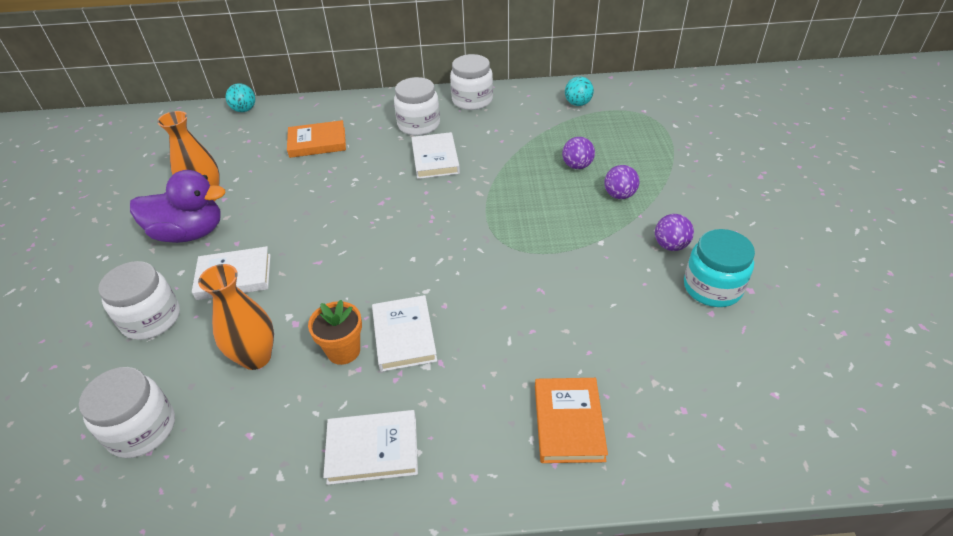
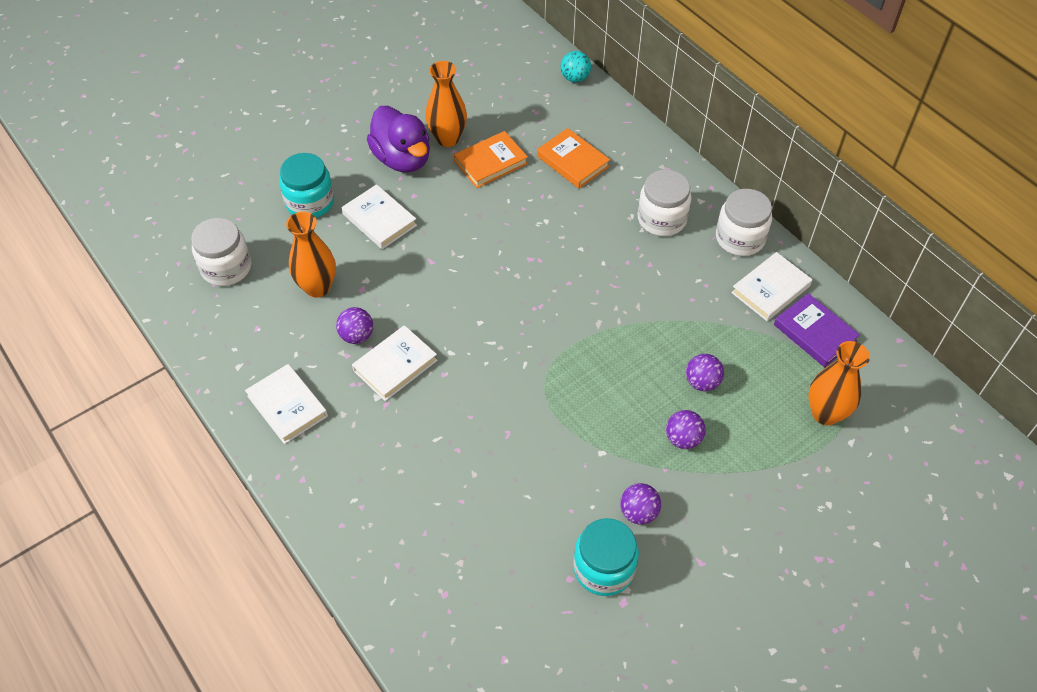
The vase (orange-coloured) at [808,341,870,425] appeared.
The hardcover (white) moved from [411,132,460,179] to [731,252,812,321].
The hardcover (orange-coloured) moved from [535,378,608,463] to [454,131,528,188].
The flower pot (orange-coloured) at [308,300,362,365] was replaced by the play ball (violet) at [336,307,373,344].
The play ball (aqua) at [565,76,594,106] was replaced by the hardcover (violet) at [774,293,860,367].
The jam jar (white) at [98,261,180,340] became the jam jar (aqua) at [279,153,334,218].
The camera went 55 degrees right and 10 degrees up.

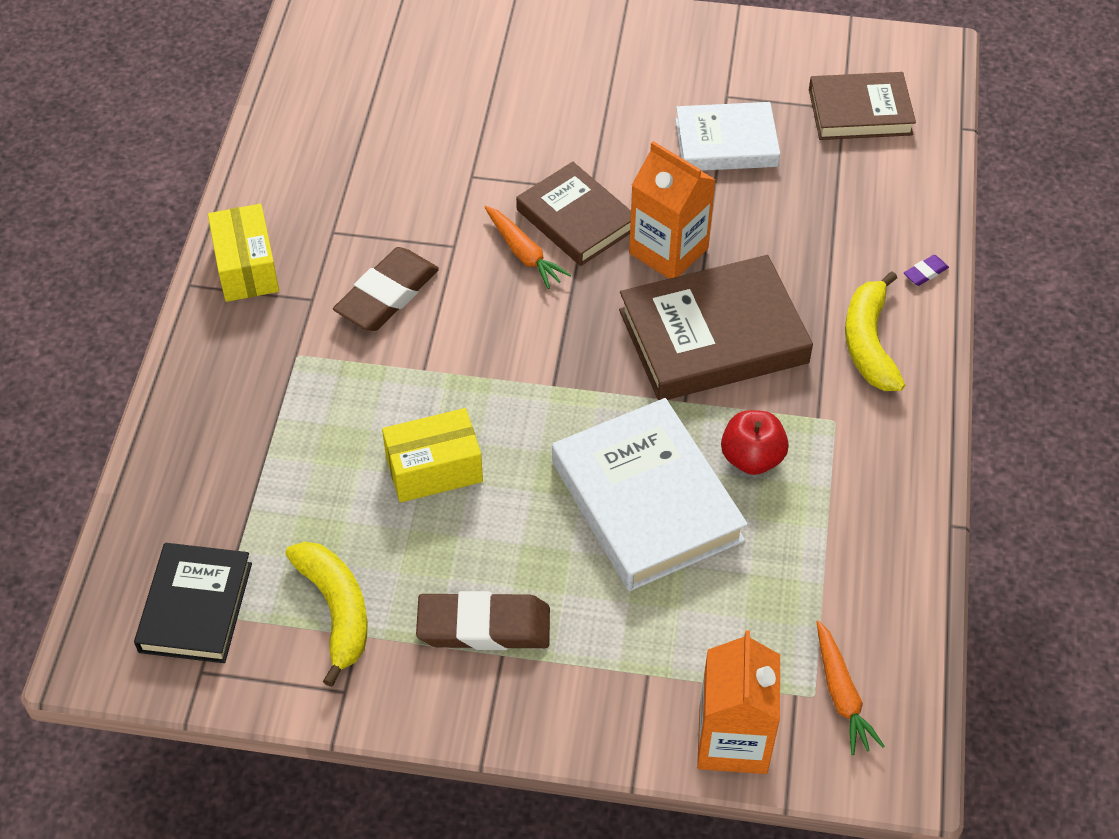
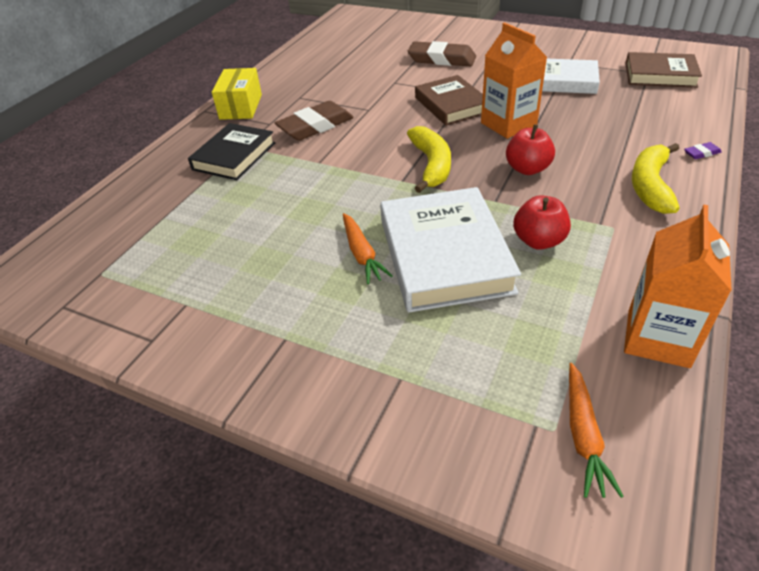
The package (golden) at [382,408,483,502] disappeared.
The hardcover (black) moved from [134,543,252,663] to [188,123,275,180].
The banana fruit (golden) moved from [285,542,367,687] to [407,126,451,193].
The eraser (brown) moved from [416,591,550,650] to [408,41,476,66].
The toy carrot (orange-coloured) moved from [484,206,571,289] to [343,213,393,284].
The milk carton (orange-coloured) moved from [697,630,780,774] to [624,205,732,368].
The hardcover (brown) at [619,255,813,400] was replaced by the toy apple (red) at [506,124,555,175].
The camera went 20 degrees right and 10 degrees down.

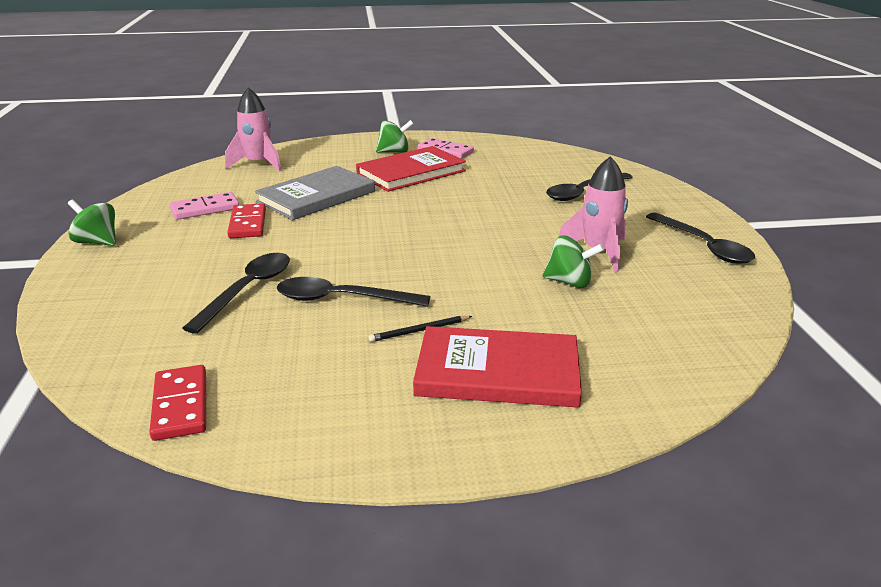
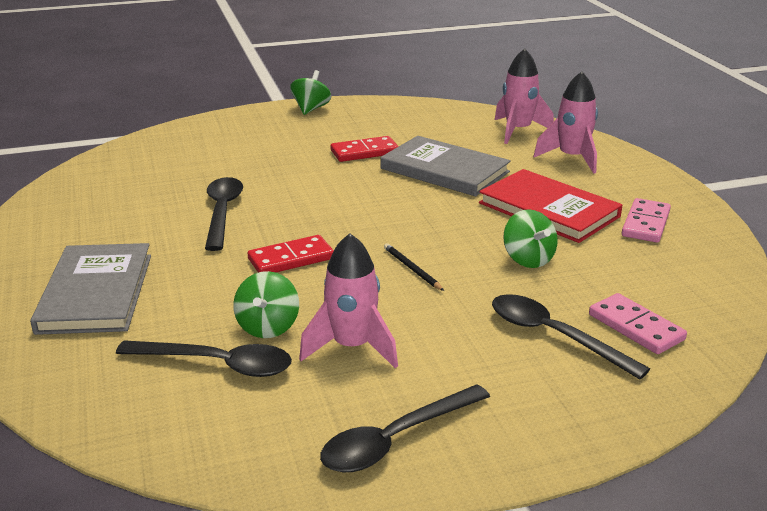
The spaceship (pink) at [533,71,598,174] appeared.
The domino piece (red) moved from [149,365,206,441] to [248,235,334,273].
The domino piece (pink) moved from [170,192,239,220] to [589,293,687,354].
The spoon (black) moved from [182,253,290,334] to [116,340,292,377].
The lead pencil (black) moved from [368,316,472,342] to [384,244,444,291].
The toy top (leaf-green) moved from [376,120,413,153] to [503,209,558,268].
The hardcover (red) at [413,326,582,408] became the hardcover (ash-grey) at [30,243,151,335].
The camera went 80 degrees right and 0 degrees up.

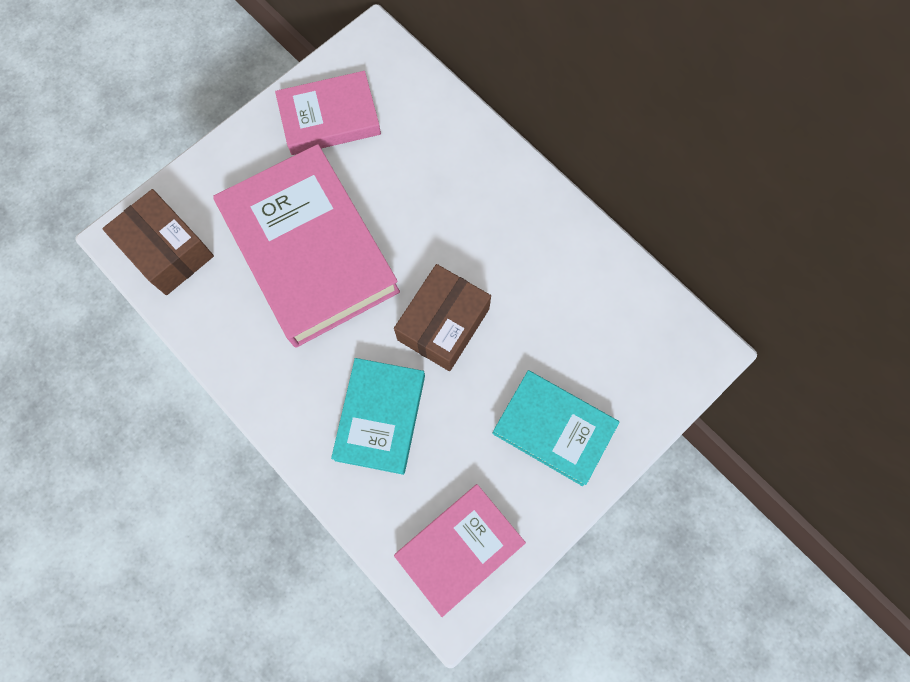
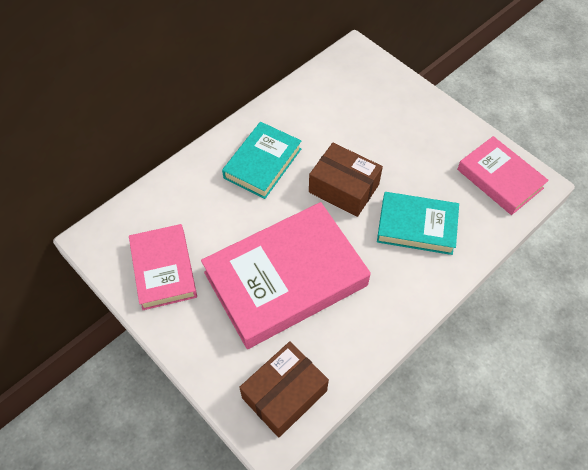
The hardcover (aqua) moved from [492,370,619,486] to [222,122,301,199].
The camera went 90 degrees left and 15 degrees down.

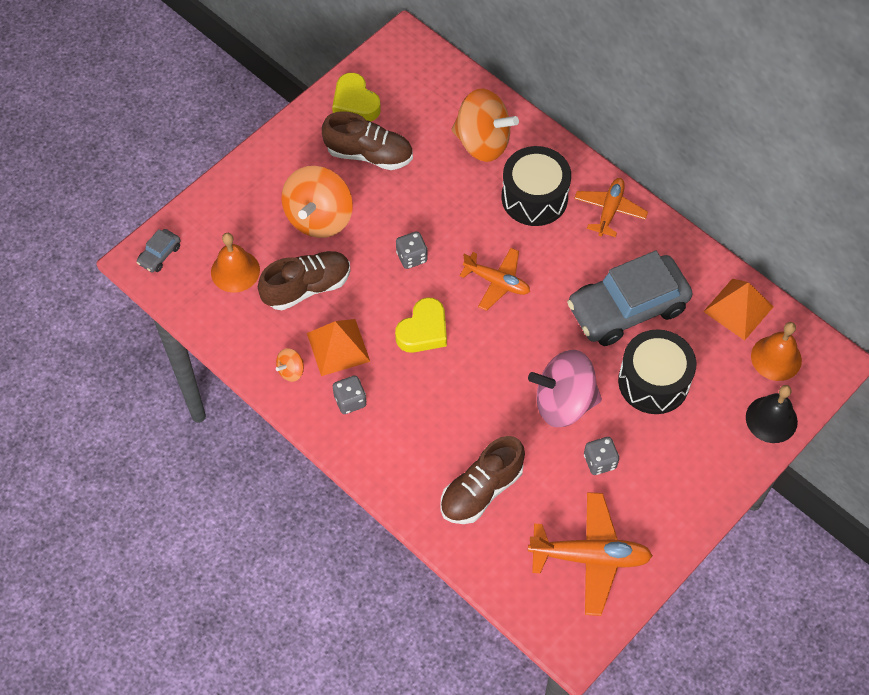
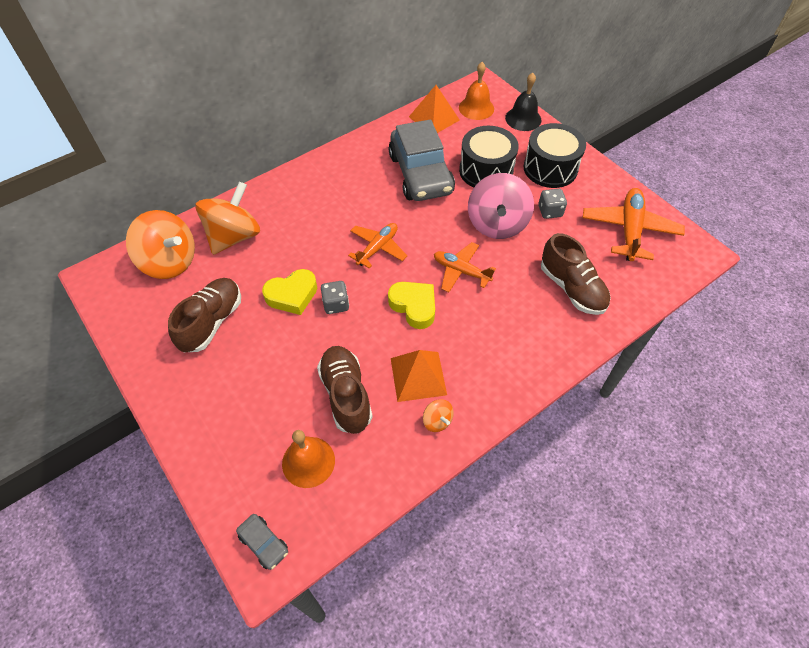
The game die (ash-grey) at [333,375,366,414] disappeared.
The toy top (orange-coloured) moved from [281,166,353,238] to [126,210,195,279].
The heart shape (golden) moved from [332,73,381,122] to [262,269,317,315].
The toy drum (black) moved from [502,146,571,226] to [524,123,586,188].
The toy plane (orange-coloured) moved from [574,178,648,237] to [434,242,496,292].
The camera went 80 degrees left and 5 degrees down.

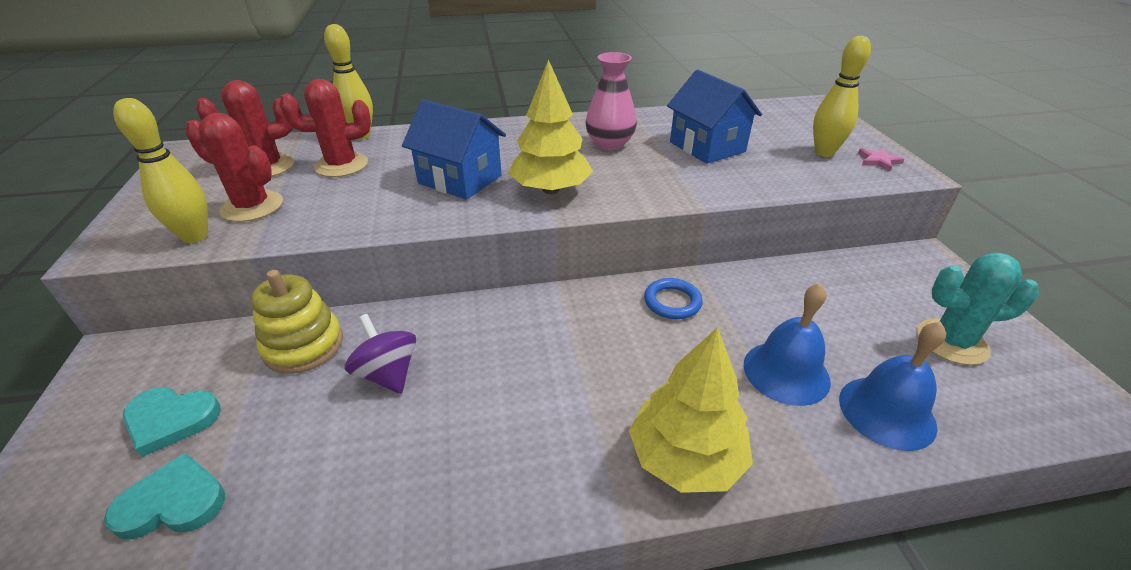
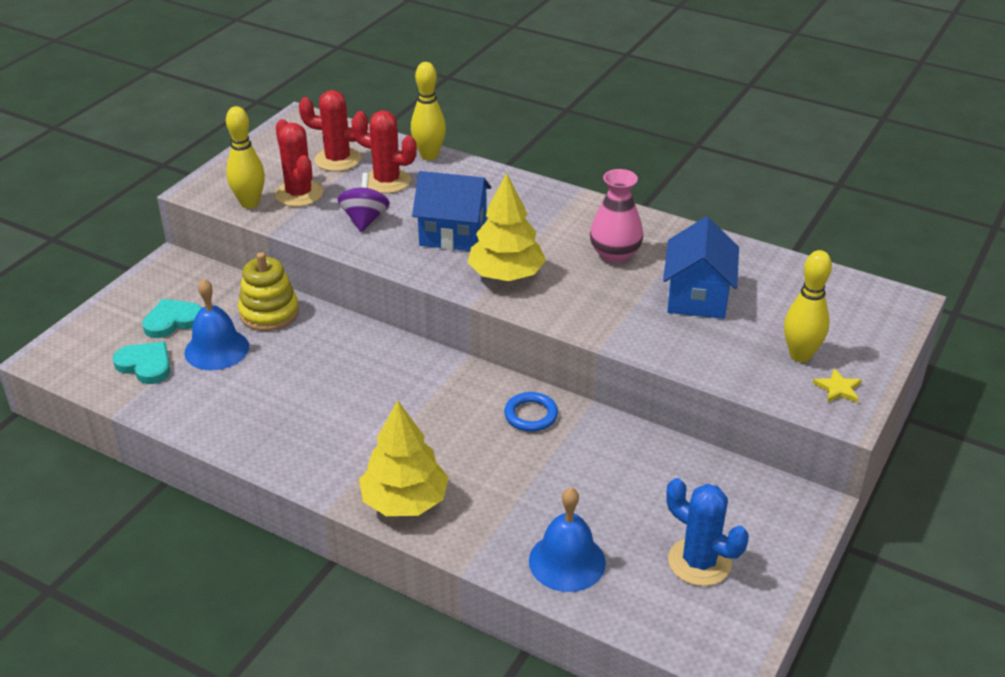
The toy top (violet) moved from [345,314,416,394] to [337,173,390,232].
The school bell (cobalt) moved from [744,283,831,406] to [184,279,249,370].
The star (pink) at [858,148,905,171] became the star (golden) at [813,368,862,403].
The saguaro cactus (aqua) at [917,253,1039,365] became the saguaro cactus (cobalt) at [667,478,749,586].
The heart shape (aqua) at [123,387,220,457] turned 105 degrees clockwise.
The cottage (cobalt) at [402,100,506,200] turned 60 degrees counterclockwise.
The camera went 40 degrees right and 0 degrees up.

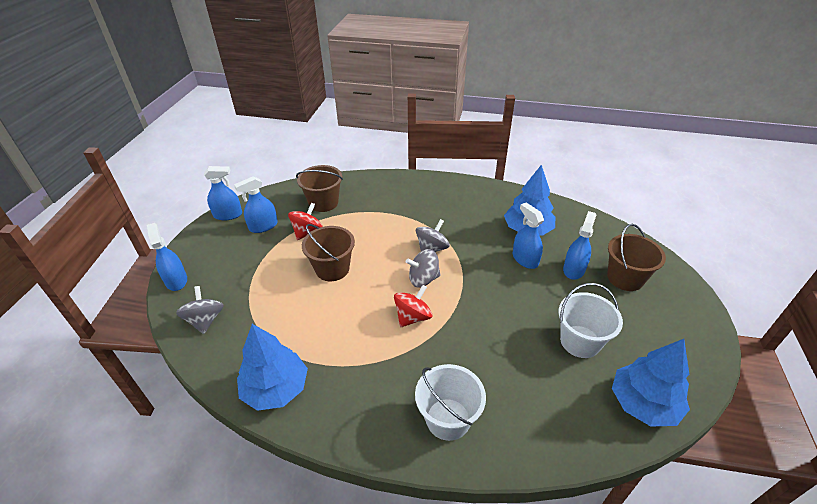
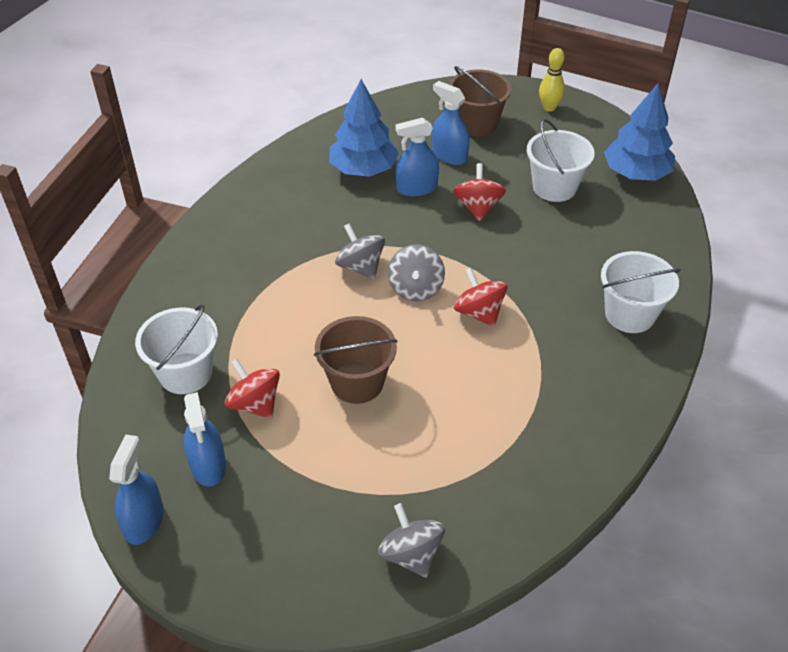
The spray cleaner (cobalt) at [147,223,187,291] disappeared.
The toy tree (cobalt) at [237,324,308,411] disappeared.
The toy top (red) at [453,163,506,221] appeared.
The bowling pin (golden) at [539,48,565,112] appeared.
The sand bucket (brown) at [296,165,343,212] became the sand bucket (white) at [135,304,218,394].
The toy top (ash-grey) at [176,286,224,334] turned 60 degrees clockwise.
The camera went 75 degrees left and 5 degrees up.

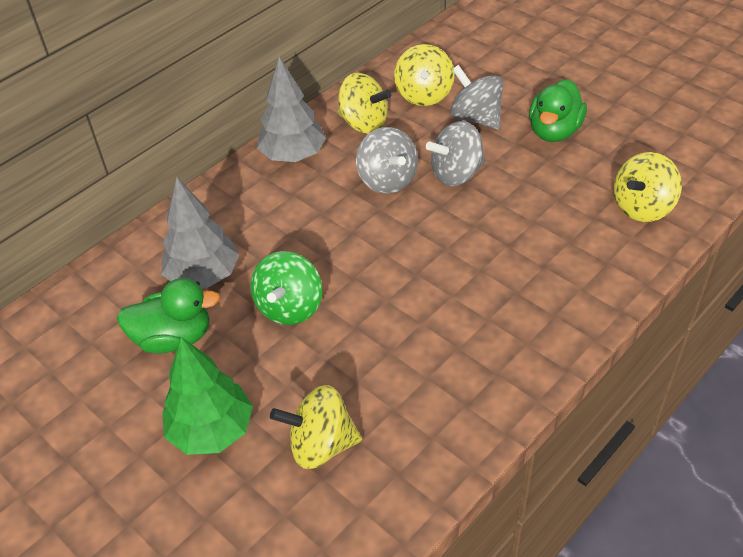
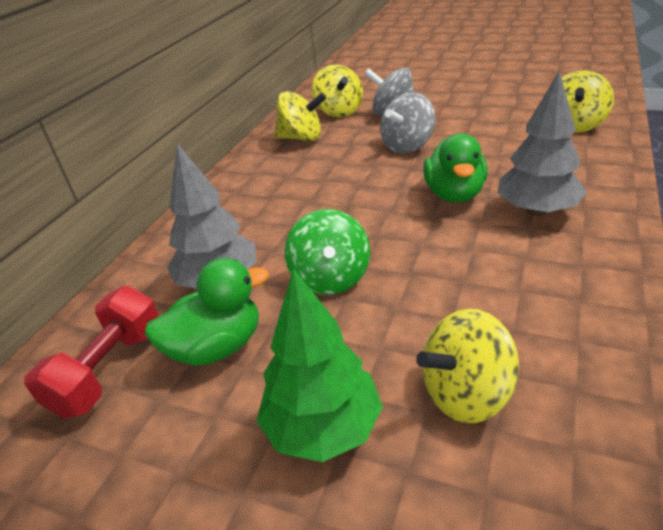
The toy top (ash-grey) at [356,127,418,194] disappeared.
The dumbbell (red) at [24,286,159,419] appeared.
The toy tree (ash-grey) moved from [257,57,326,162] to [498,71,587,216].
The duck (leaf-green) moved from [529,79,587,142] to [423,134,488,203].
The camera went 20 degrees left and 10 degrees down.

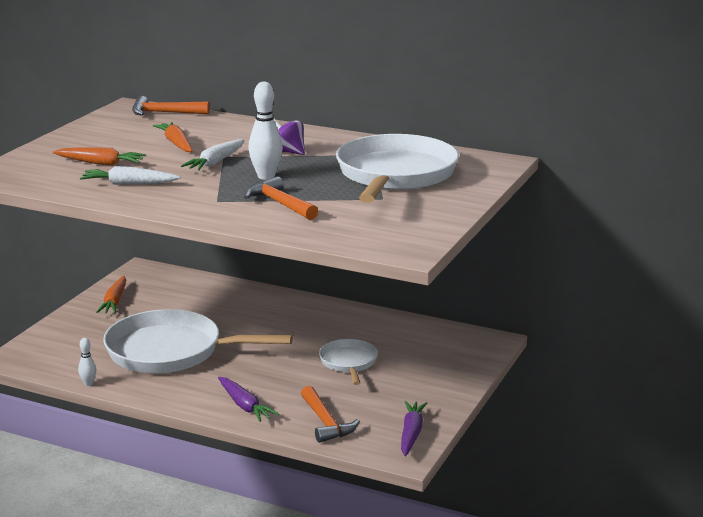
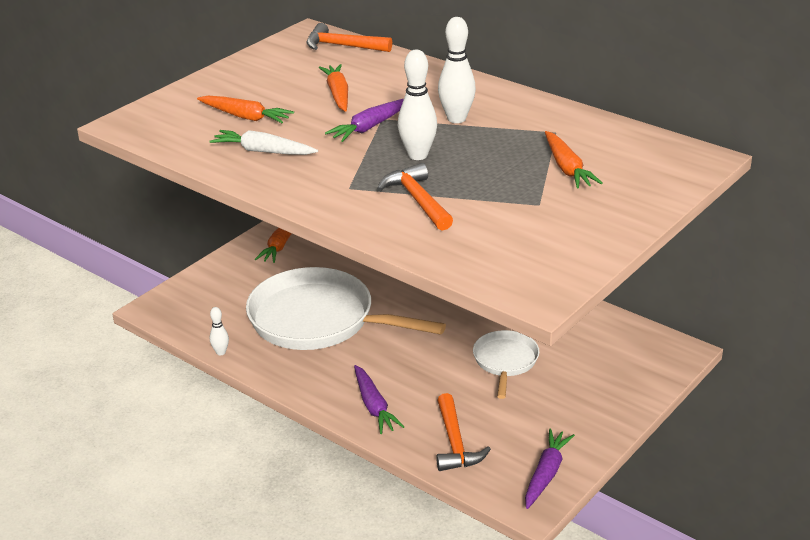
The toy top (violet) at [274,118,305,155] was replaced by the bowling pin (white) at [438,17,476,123].
The frying pan (white) at [336,134,459,203] was replaced by the toy carrot (orange-coloured) at [545,131,603,189].
The toy carrot (white) at [181,139,245,171] became the toy carrot (violet) at [325,99,404,142].
The camera went 15 degrees right and 10 degrees up.

